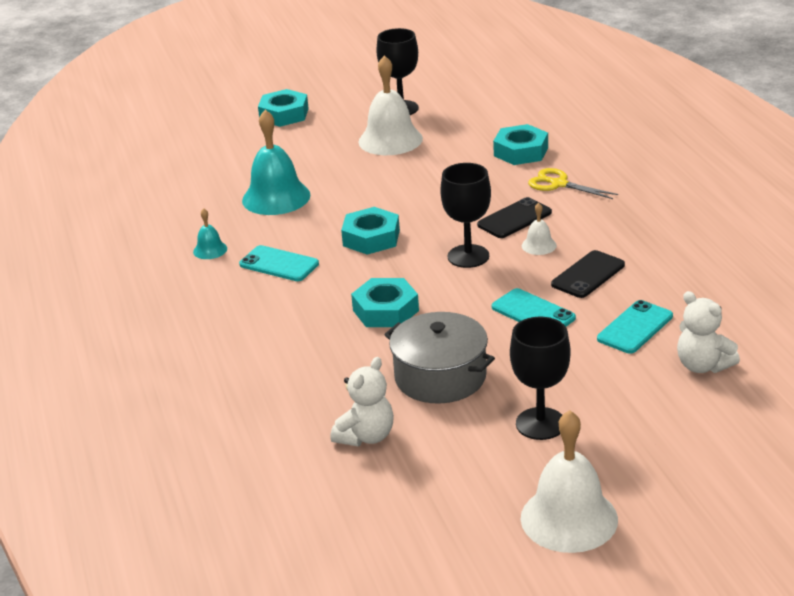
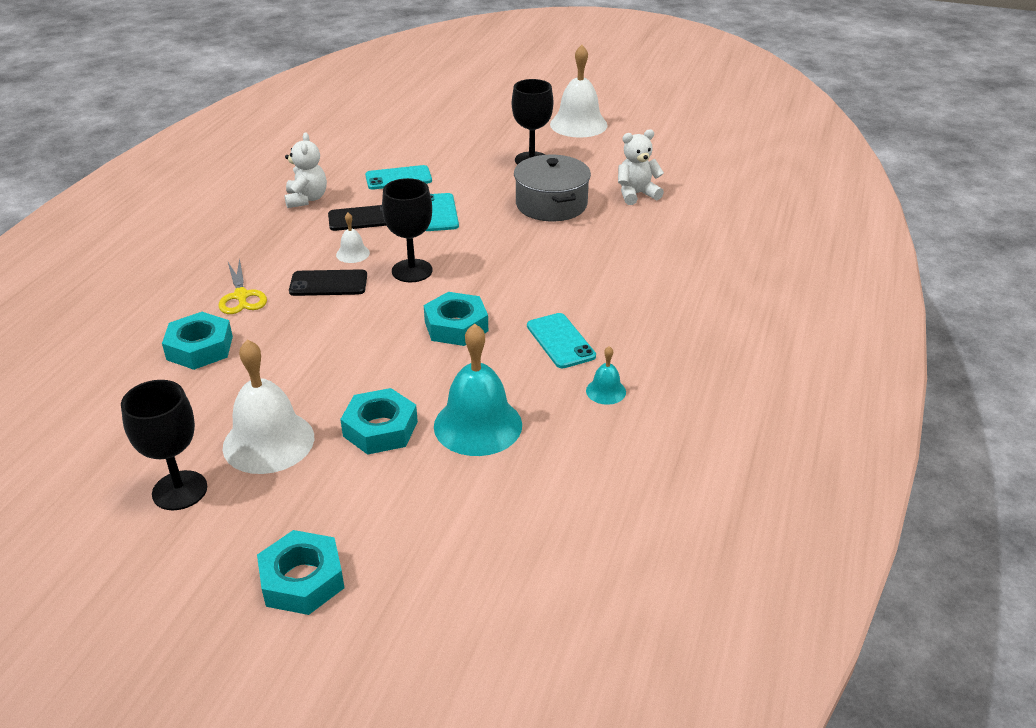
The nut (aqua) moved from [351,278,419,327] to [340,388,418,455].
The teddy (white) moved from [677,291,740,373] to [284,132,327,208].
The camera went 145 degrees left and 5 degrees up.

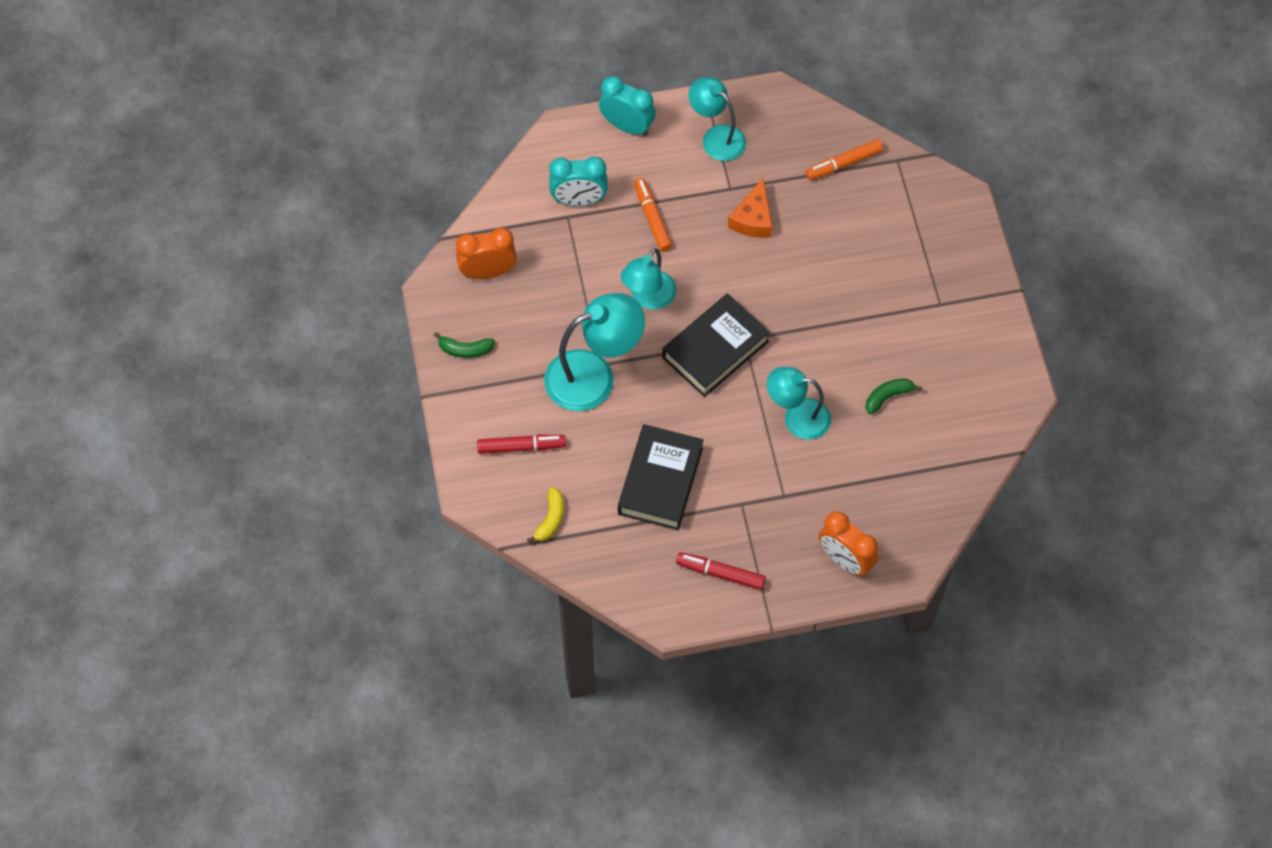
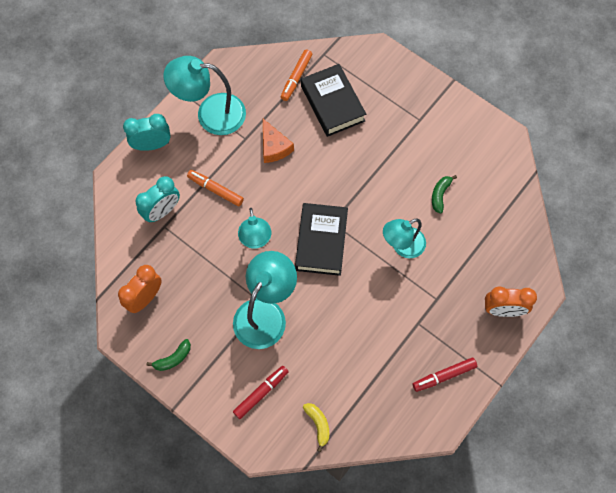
The hardcover (black) moved from [618,424,703,530] to [301,64,366,137].
The lamp (aqua) at [688,77,746,161] changed to 1.51 times the size.
The camera went 40 degrees left and 5 degrees up.

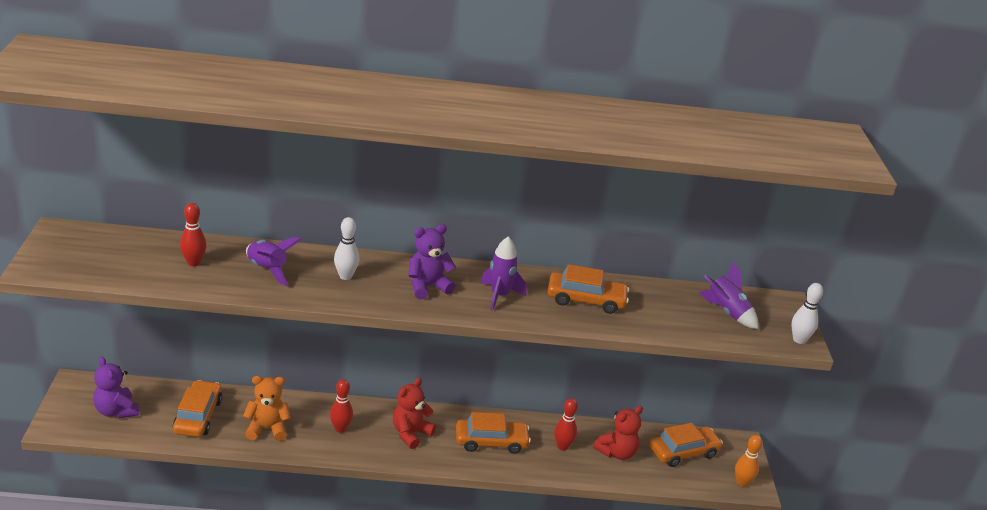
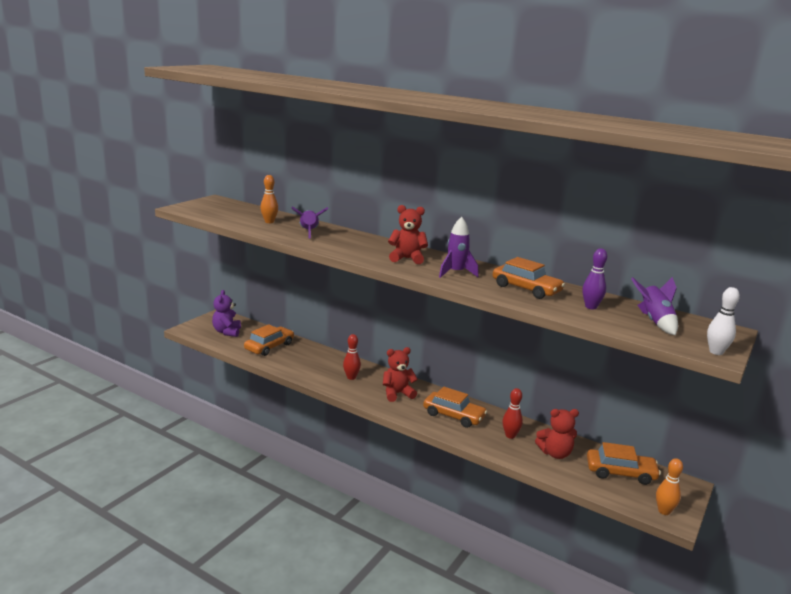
The teddy (orange-coloured) at [243,376,291,441] disappeared.
The bowling pin (white) at [334,217,359,280] disappeared.
The bowling pin (violet) at [582,248,607,309] appeared.
The bowling pin (red) at [180,203,207,266] became the bowling pin (orange-coloured) at [260,175,278,223].
The teddy (violet) at [408,224,456,299] became the teddy (red) at [388,205,428,264].
The camera went 35 degrees right and 10 degrees down.

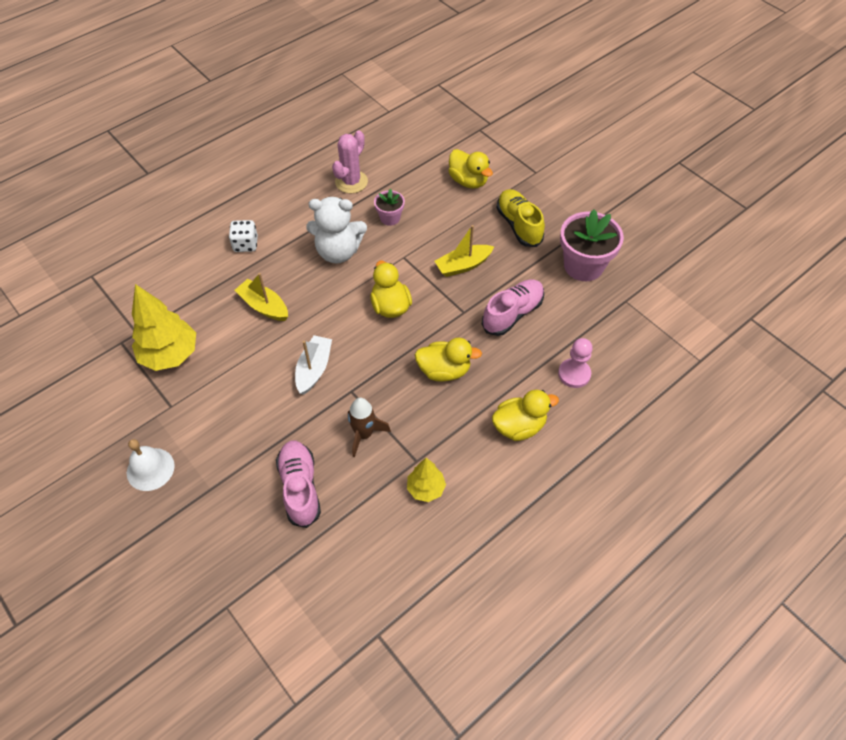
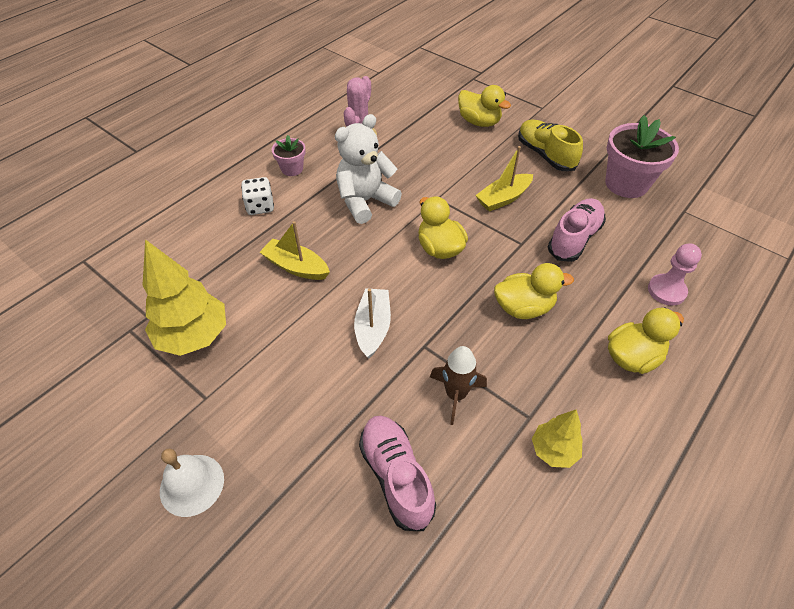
The flower pot (pink) moved from [374,189,405,226] to [272,135,306,176].
The teddy (white) at [306,197,367,263] turned 150 degrees clockwise.
The camera went 10 degrees left and 5 degrees down.

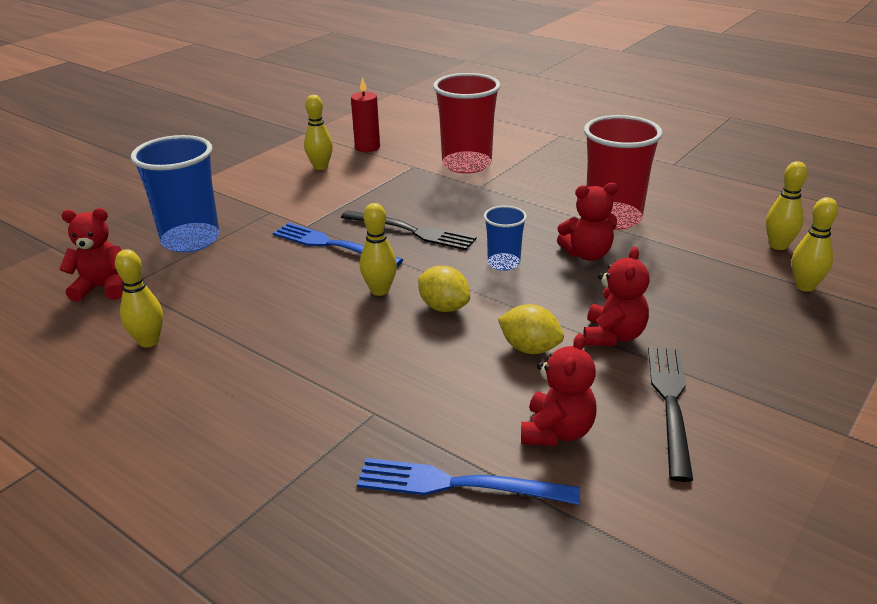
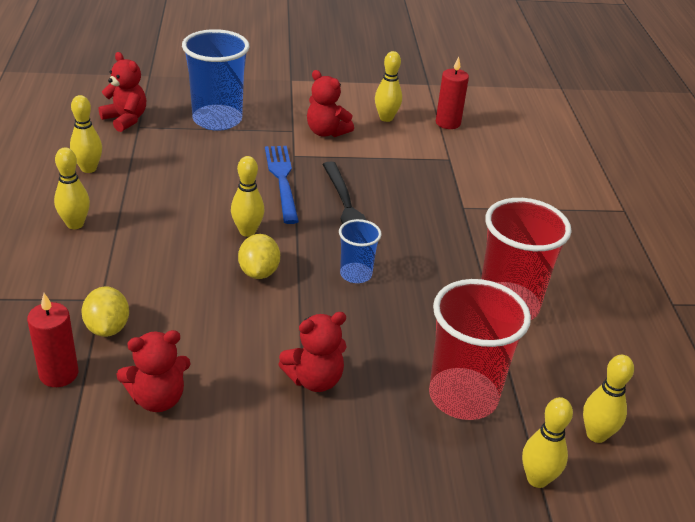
The dinner fork (black) at [648,346,693,482] disappeared.
The bowling pin (golden) at [54,147,90,229] appeared.
The cup (red) moved from [433,73,500,174] to [429,279,531,420].
The lemon (golden) moved from [498,304,564,354] to [81,287,129,337].
The teddy (red) moved from [557,183,618,261] to [307,70,354,137].
The dinner fork (cobalt) at [357,458,580,505] was replaced by the candle (red) at [27,293,78,387].
The camera went 45 degrees right and 5 degrees up.

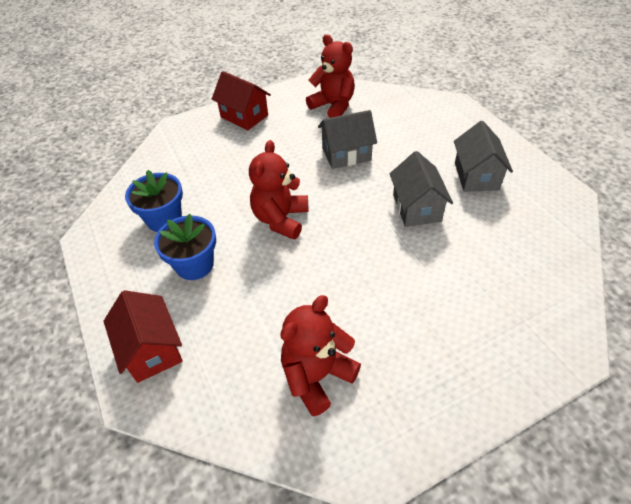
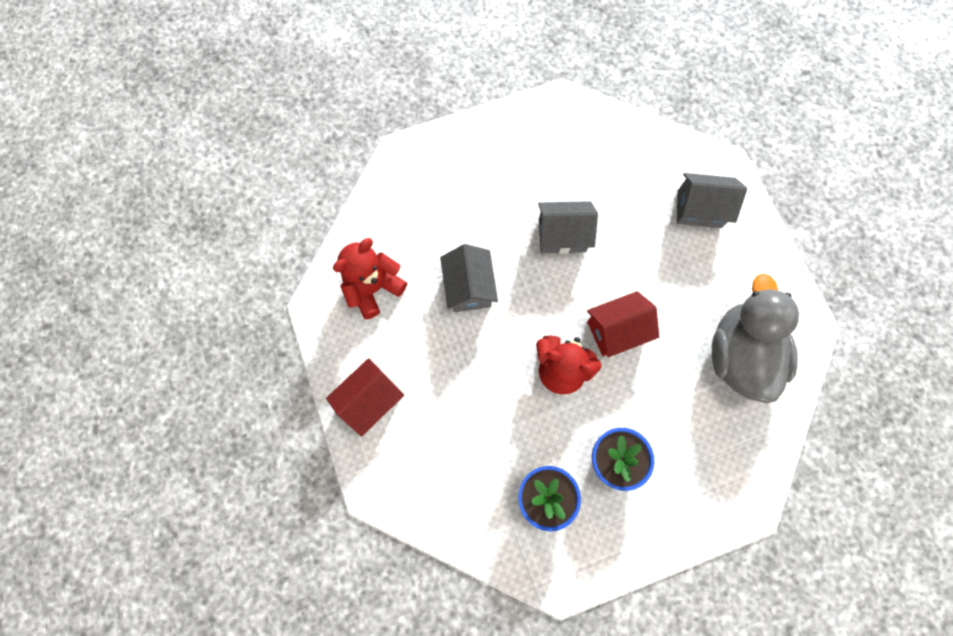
The cottage (red) moved from [103,290,183,383] to [587,291,659,357].
The cottage (ash-grey) moved from [454,121,513,192] to [677,173,747,228].
The teddy (red) at [280,295,361,417] was replaced by the duck (ash-grey) at [712,274,799,403].
The camera went 85 degrees left and 25 degrees up.

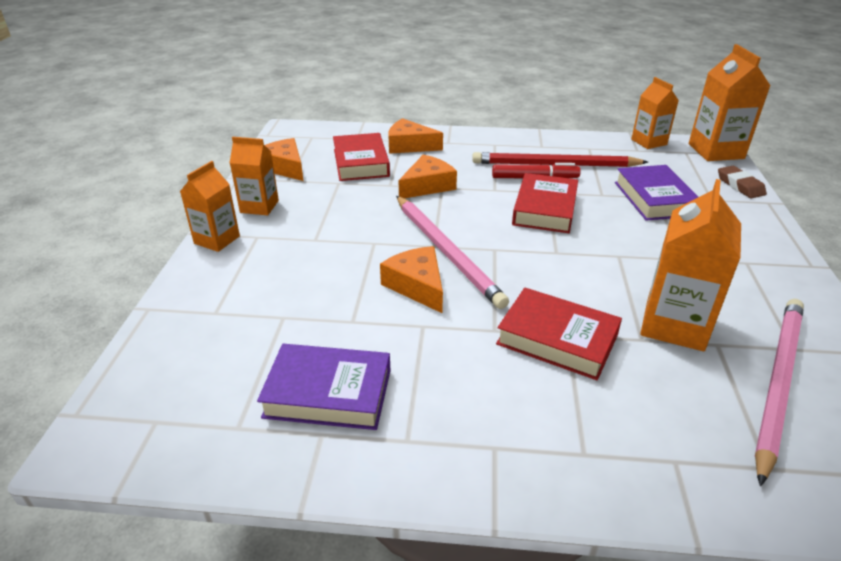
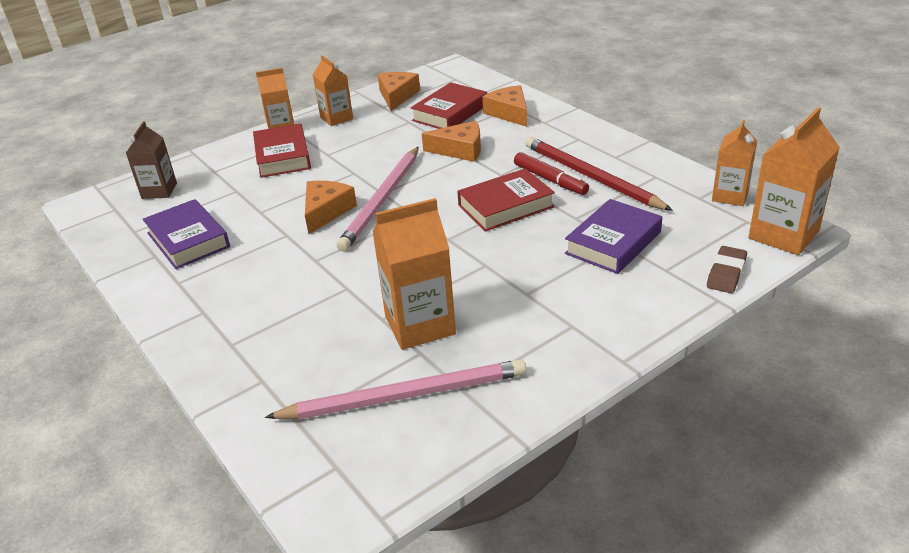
The milk carton (brown) at [126,121,177,199] appeared.
The hardcover (red) moved from [496,288,622,380] to [253,123,311,178].
The camera went 50 degrees right and 0 degrees up.

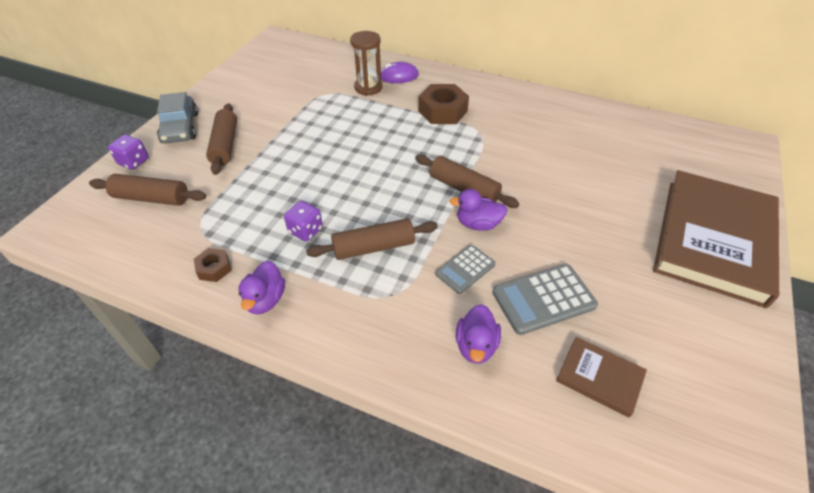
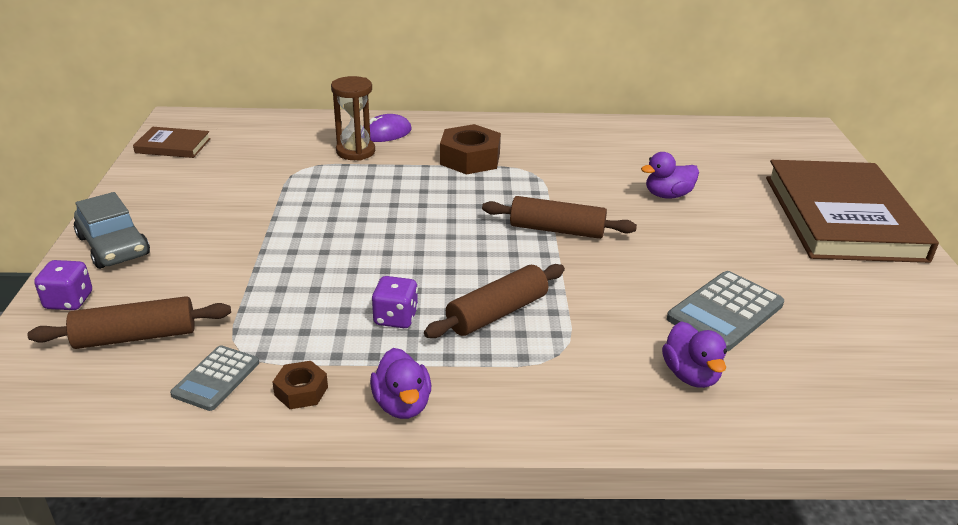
The dough roller (brown) at [206,103,237,175] disappeared.
The adding machine (ash-grey) moved from [435,245,495,294] to [170,345,259,411].
The duck (violet) moved from [449,189,508,231] to [641,152,699,199].
The hardcover (brown) moved from [556,337,647,418] to [133,127,211,158].
The camera went 25 degrees left and 15 degrees down.

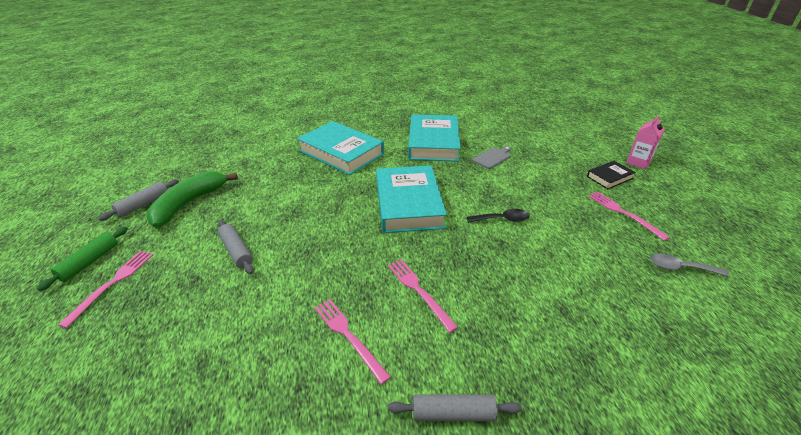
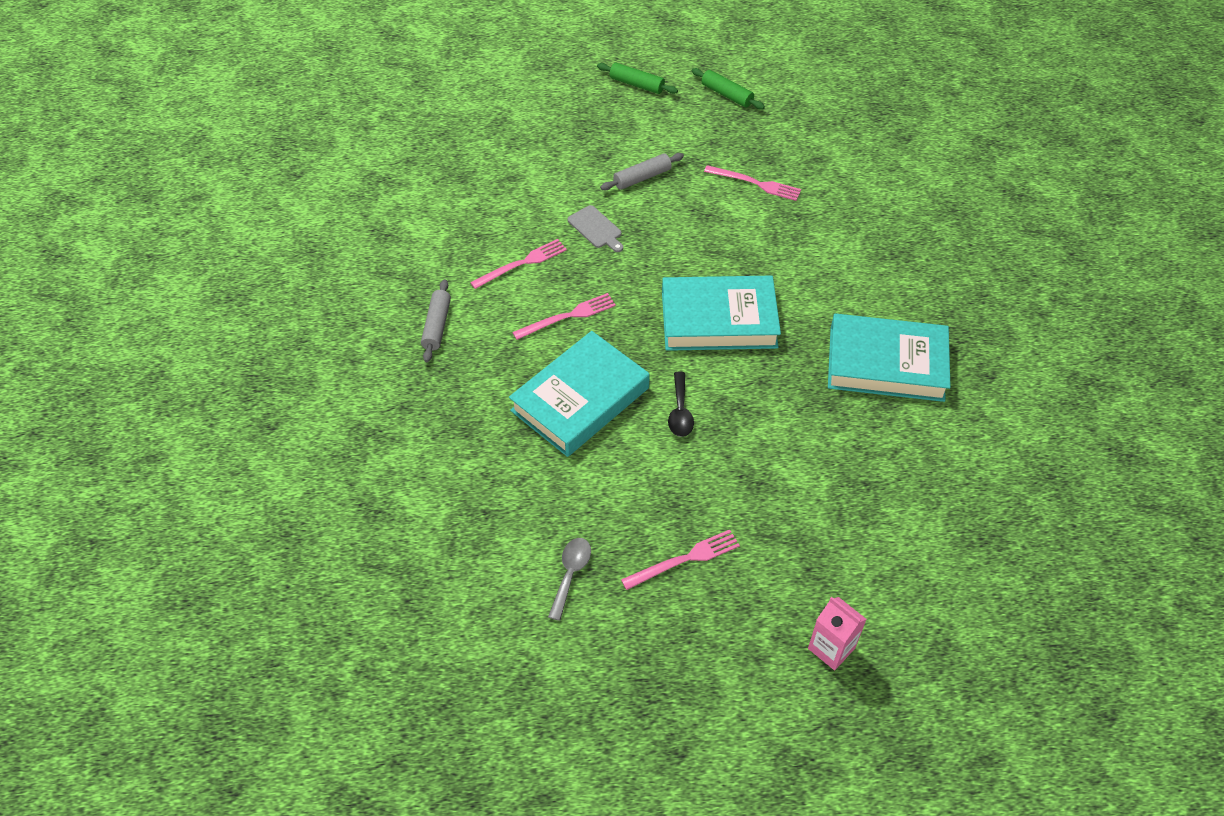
The banana fruit (leaf-green) at [147,172,238,228] disappeared.
The hardcover (black) at [587,161,636,189] disappeared.
The dinner fork (pink) moved from [58,251,153,328] to [704,165,801,201].
The hardcover (aqua) moved from [297,121,384,175] to [509,331,650,457].
The bread board (ash-grey) moved from [473,146,511,169] to [568,205,623,252].
The dough roller (ash-grey) at [98,179,179,221] became the dough roller (leaf-green) at [692,68,765,110].
The camera went 95 degrees right and 15 degrees up.

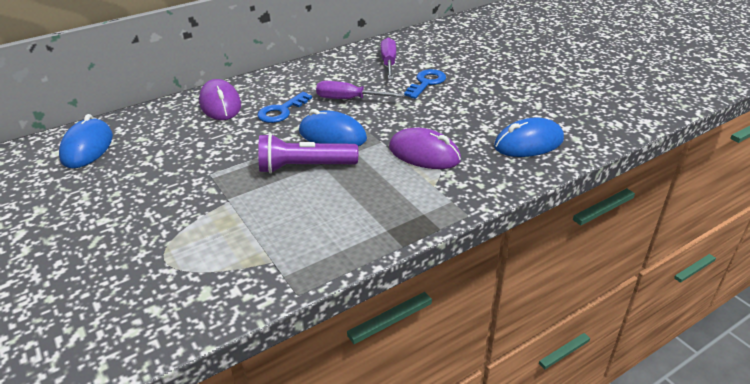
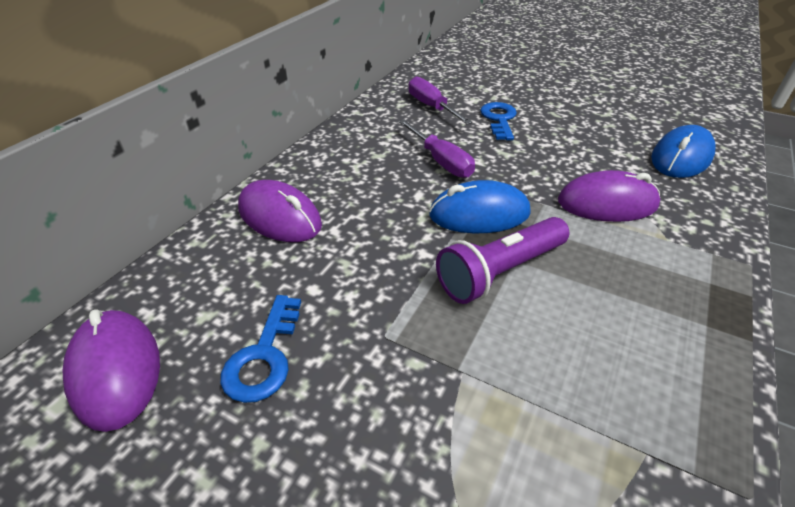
The key (cobalt) moved from [257,92,312,123] to [220,295,301,403].
The mouse (cobalt) at [59,114,113,168] became the mouse (violet) at [62,310,160,432].
The screwdriver (violet) at [316,81,404,99] turned 105 degrees counterclockwise.
The camera went 30 degrees left and 5 degrees up.

